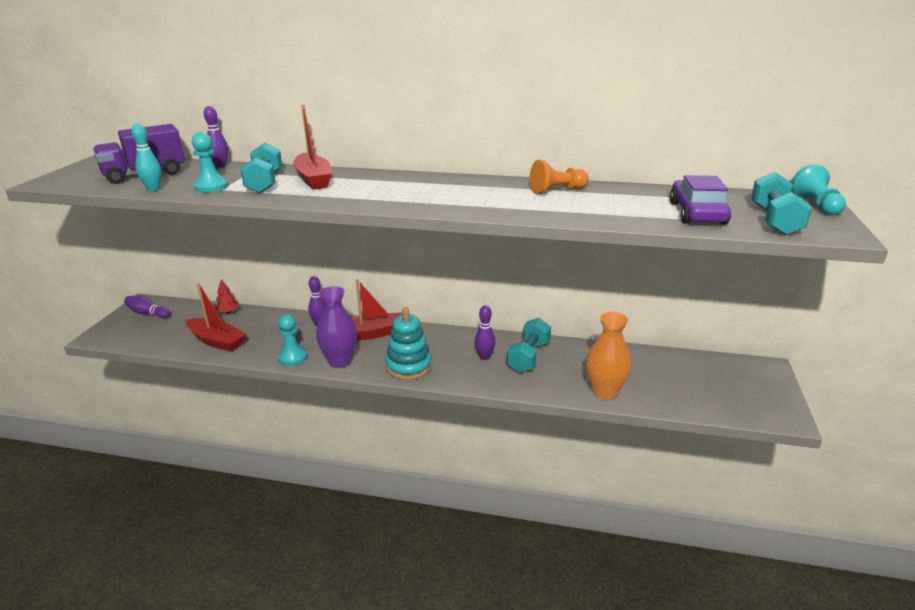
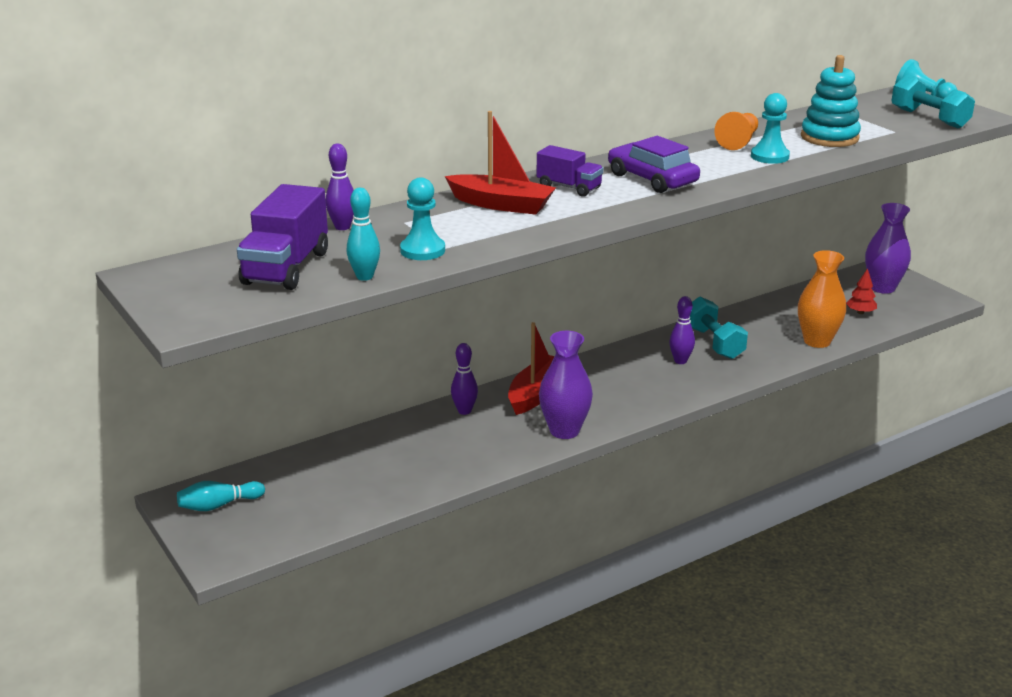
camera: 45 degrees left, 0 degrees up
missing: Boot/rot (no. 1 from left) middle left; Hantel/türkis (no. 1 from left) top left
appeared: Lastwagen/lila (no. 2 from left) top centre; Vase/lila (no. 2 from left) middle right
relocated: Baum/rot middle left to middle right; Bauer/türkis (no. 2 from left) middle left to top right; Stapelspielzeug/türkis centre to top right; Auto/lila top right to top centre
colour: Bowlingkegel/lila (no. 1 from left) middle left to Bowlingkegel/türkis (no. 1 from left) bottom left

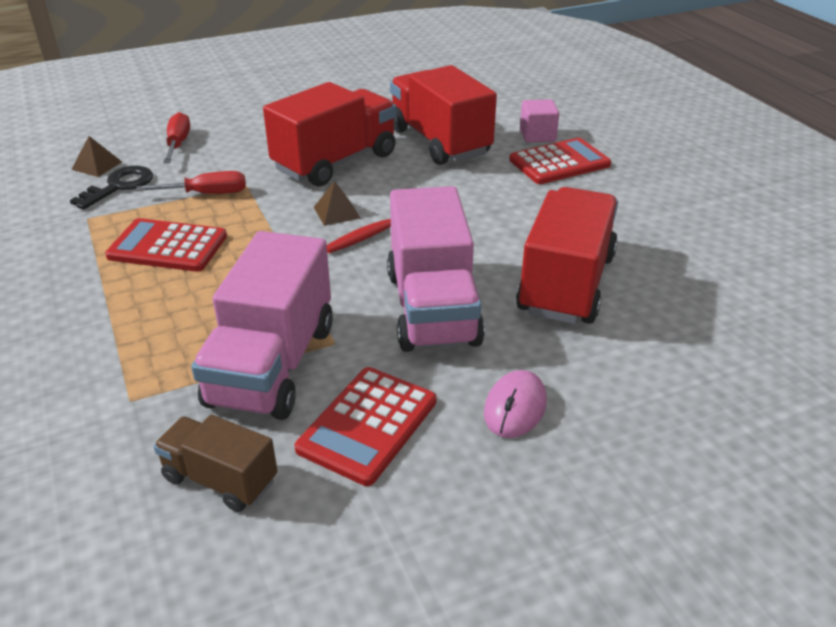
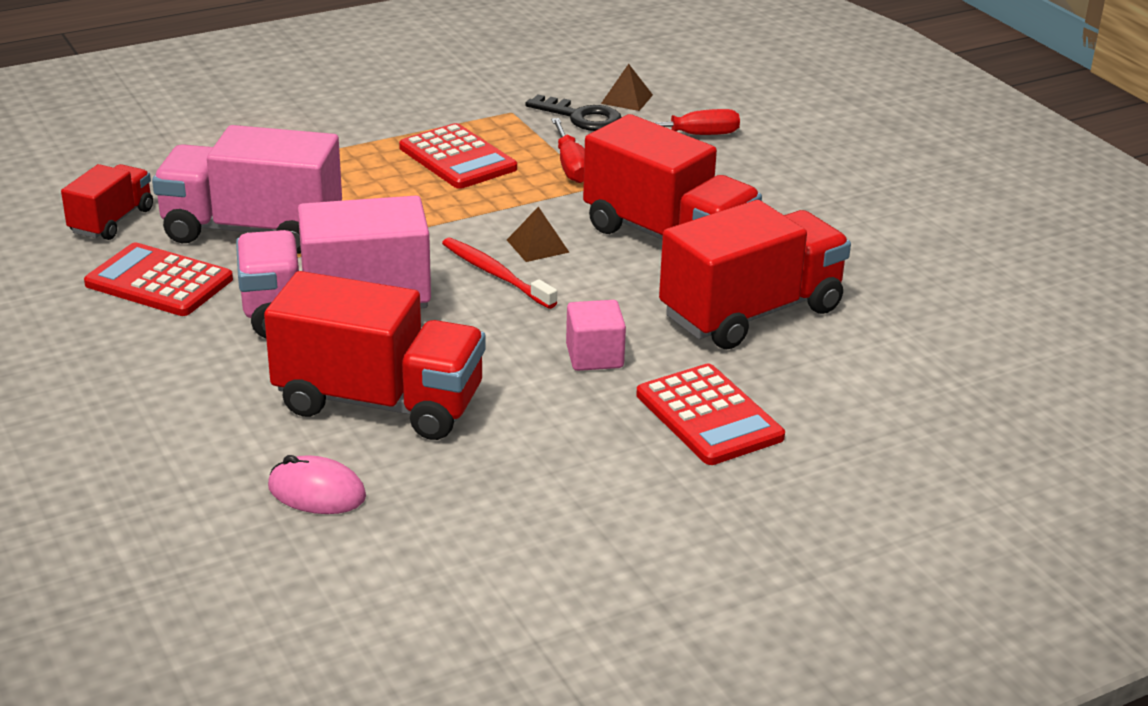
camera: 85 degrees right, 5 degrees down
relocated: Computermaus/rosa centre to bottom left; Kubus/rosa top centre to centre
colour: Lastwagen/braun bottom left to Lastwagen/rot (no. 1 from left) top left
spun: Taschenrechner/rot (no. 1 from left in the first image) middle left = top centre 135 degrees clockwise

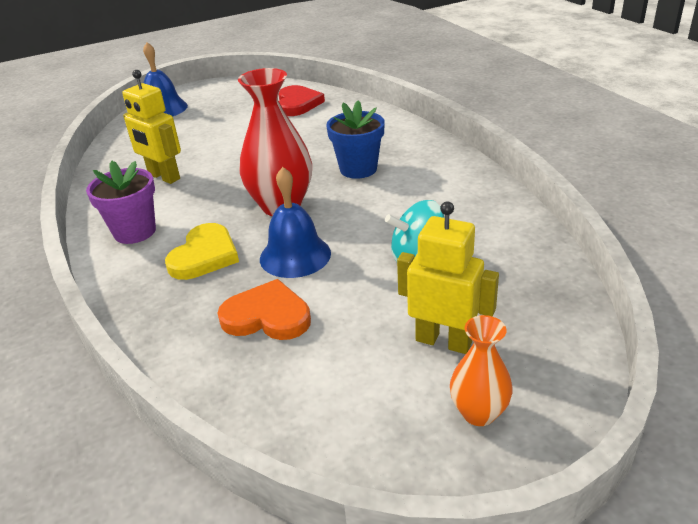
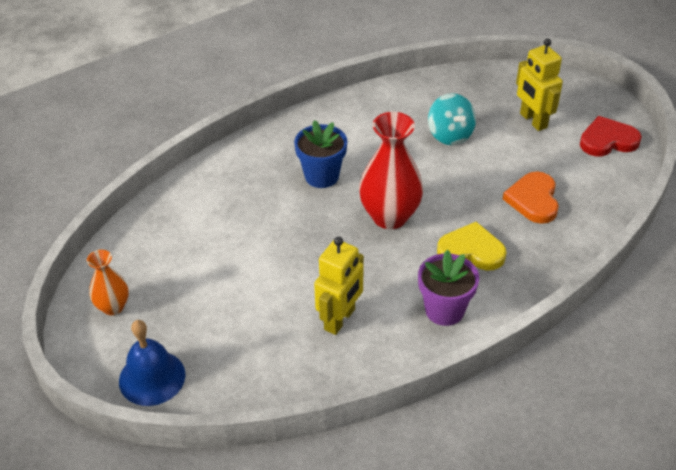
camera: 100 degrees left, 10 degrees up
missing: Glocke/blau (no. 2 from left) centre
relocated: Herz/rot top centre to top right; Vase/orange bottom right to middle left
spun: Roboter/gelb (no. 2 from left) centre = top right 45 degrees counterclockwise

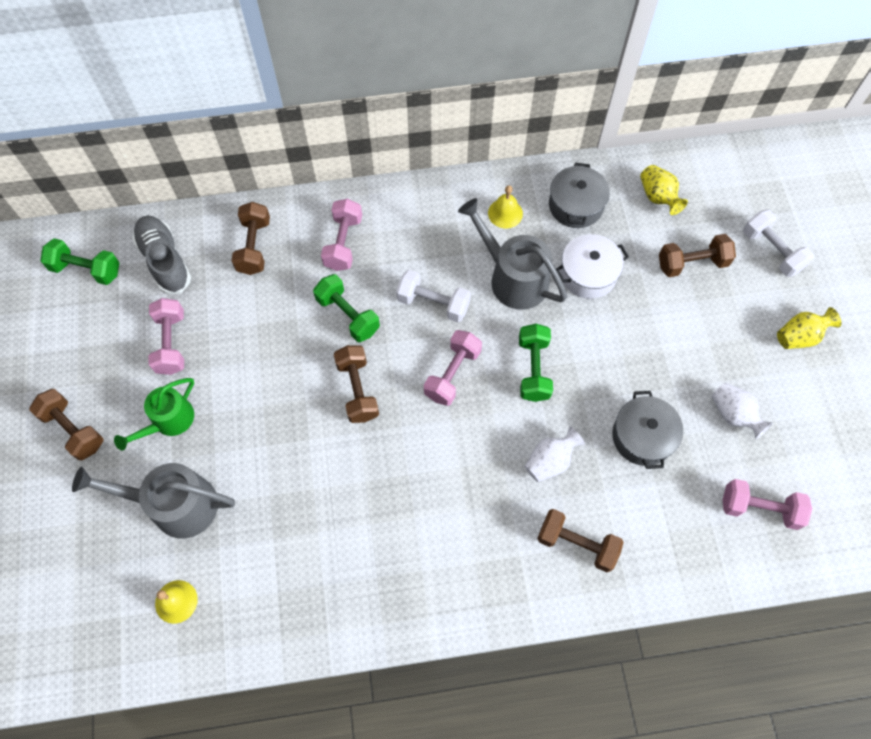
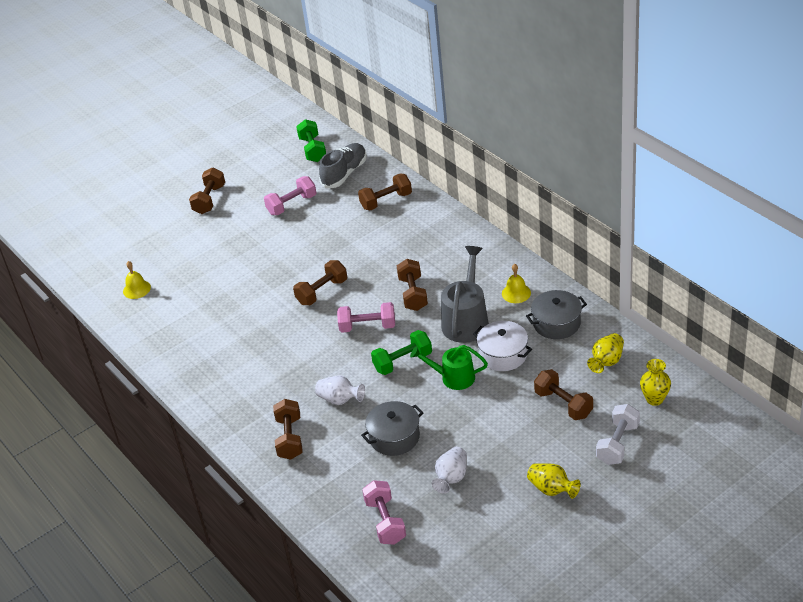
camera: 65 degrees right, 25 degrees down
missing: Gießkanne/grau (no. 1 from left) bottom left; Hantel/grün (no. 2 from left) centre; Hantel/rosa (no. 2 from left) top centre
appeared: Vase/gelb (no. 3 from left) middle right
relocated: Gießkanne/grün middle left to centre
colour: Hantel/weiß (no. 1 from left) centre to Hantel/braun (no. 5 from left) centre

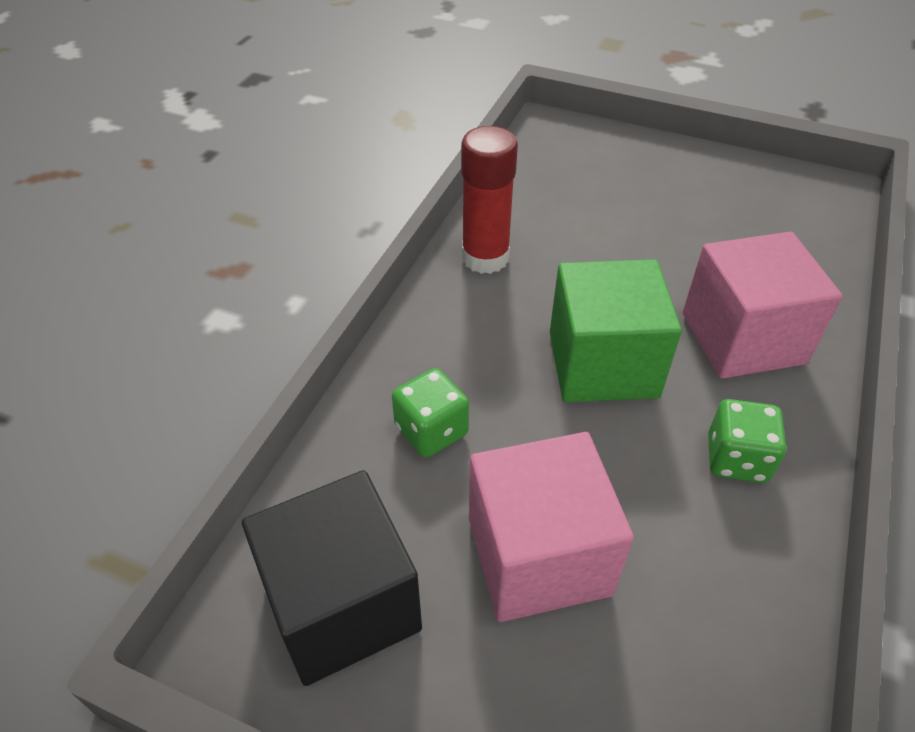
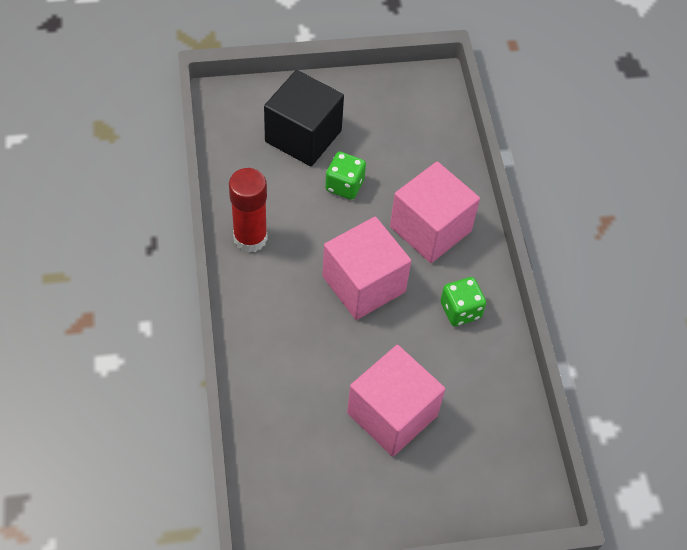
camera: 35 degrees left, 10 degrees up
relocated: Kubus/schwarz bottom centre to top centre; Spielwürfel/grün (no. 1 from left) centre to top centre
colour: Kubus/grün middle right to Kubus/rosa (no. 1 from left) centre

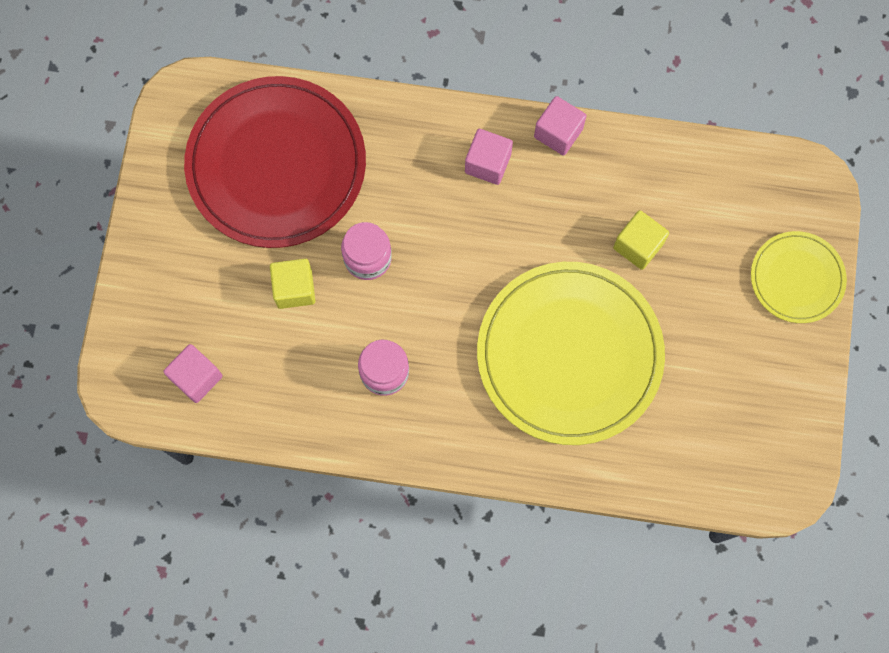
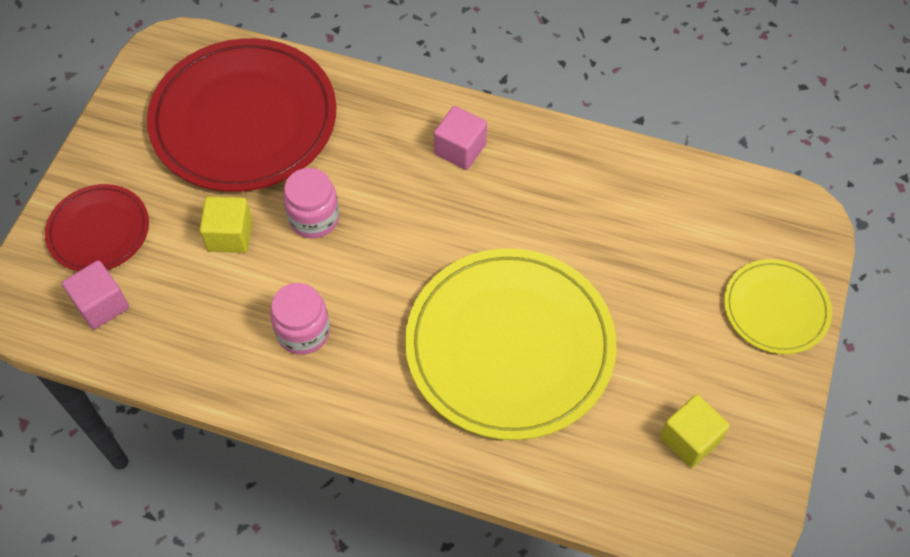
camera: 10 degrees right, 15 degrees down
missing: Kubus/rosa (no. 3 from left) top centre
appeared: Teller/rot (no. 1 from left) middle left
relocated: Kubus/gelb (no. 2 from left) middle right to bottom right

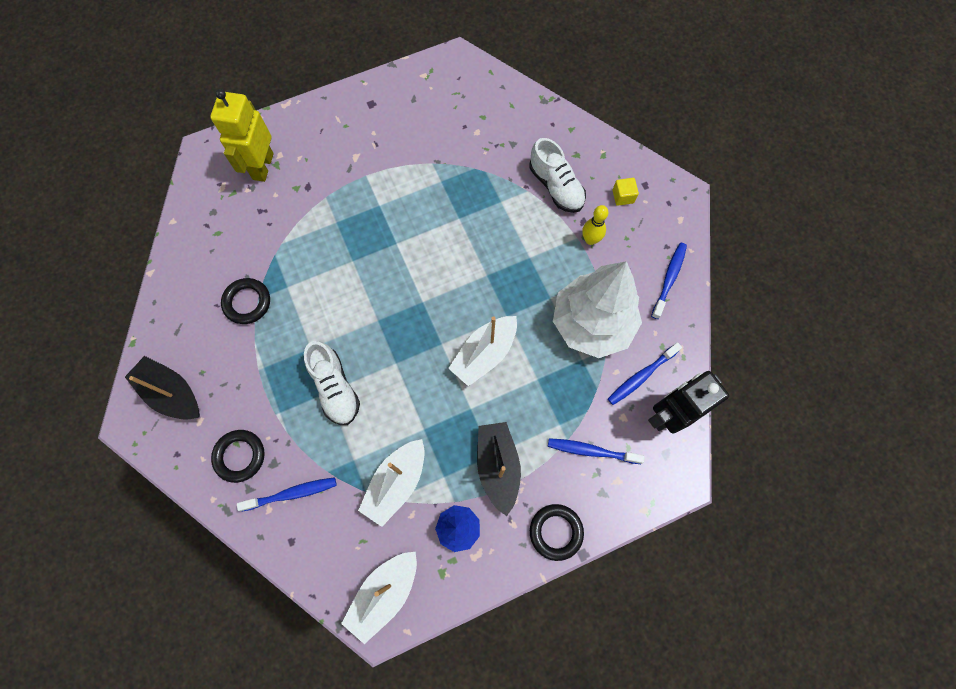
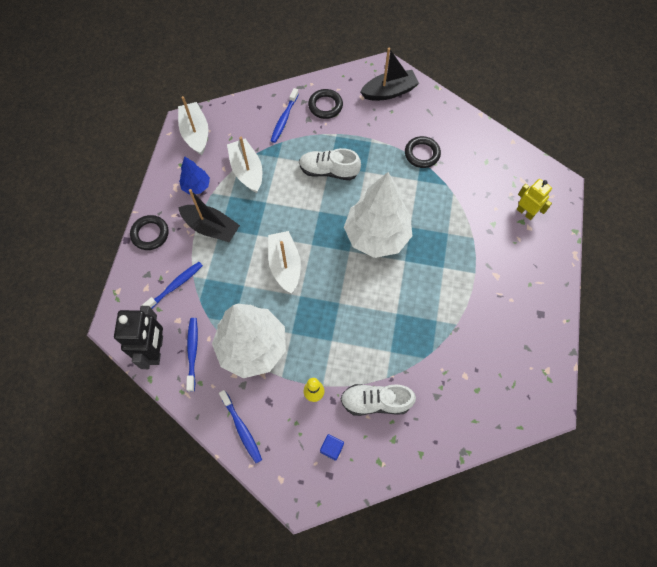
camera: 125 degrees right, 5 degrees down
appeared: Baum/weiß (no. 2 from left) centre
colour: Kubus/gelb top centre to Kubus/blau bottom centre
size: Roboter/gelb top left = middle right x0.64

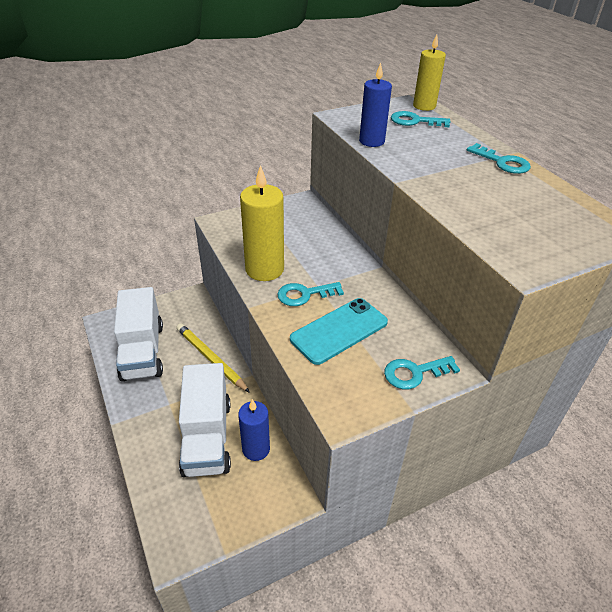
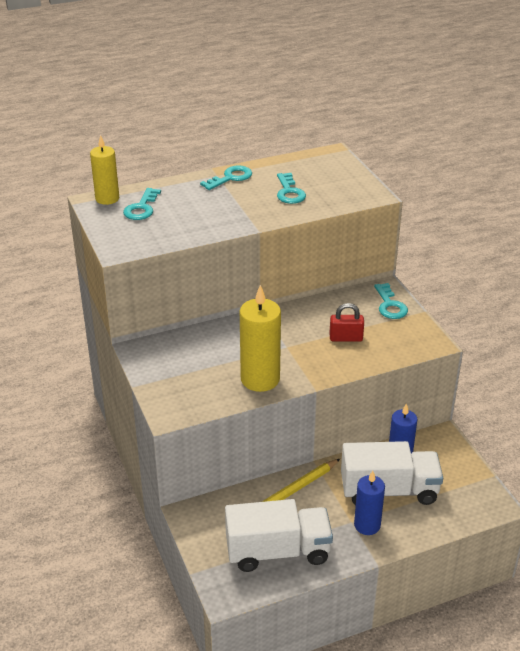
camera: 85 degrees left, 5 degrees down
relocated: Schlüssel/türkis (no. 1 from left in the first image) centre to Schlüssel/türkis (no. 3 from left) top centre; Kerze/blau (no. 2 from left in the first image) top centre to Kerze/blau (no. 1 from left) bottom right
exchanged: Handy/türkis centre to Vorhängeschloss/rot centre

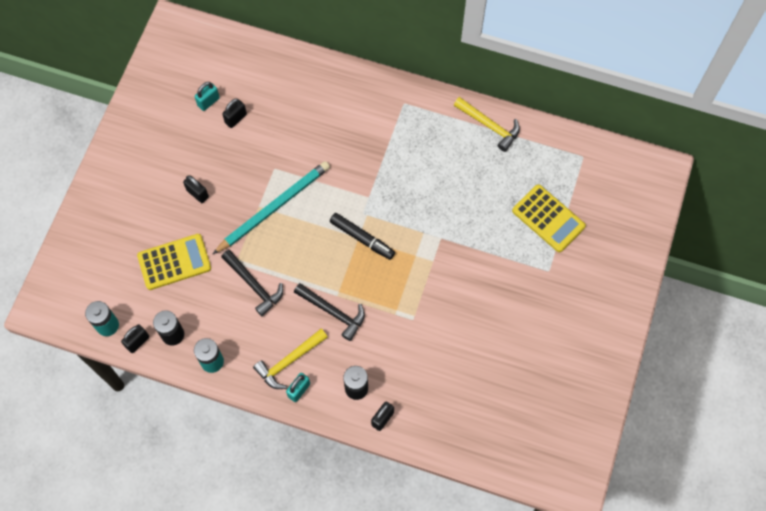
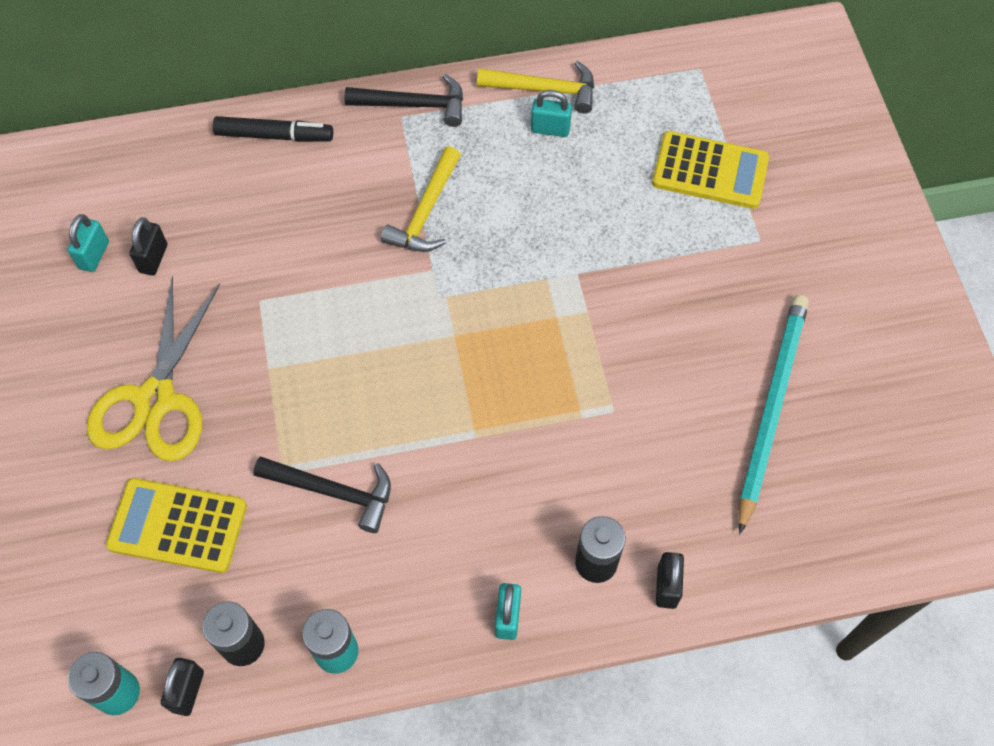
camera: 30 degrees left, 5 degrees down
appeared: Vorhängeschloss/türkis (no. 3 from left) top centre
relocated: Bleistift/türkis centre to middle right; Hammer/gelb (no. 1 from left) bottom centre to top centre; Hammer/schwarz (no. 2 from left) centre to top centre; Filzstift/schwarz centre to top left
exchanged: Vorhängeschloss/schwarz (no. 2 from left) middle left to Schere/gelb middle left
spun: Taschenrechner/gelb (no. 1 from left) middle left = bottom left 120 degrees counterclockwise

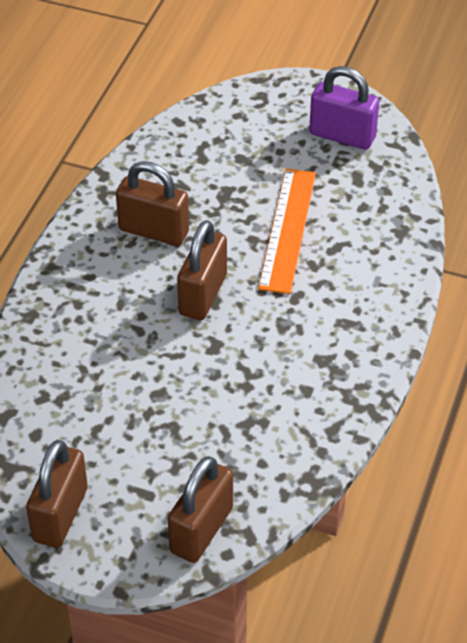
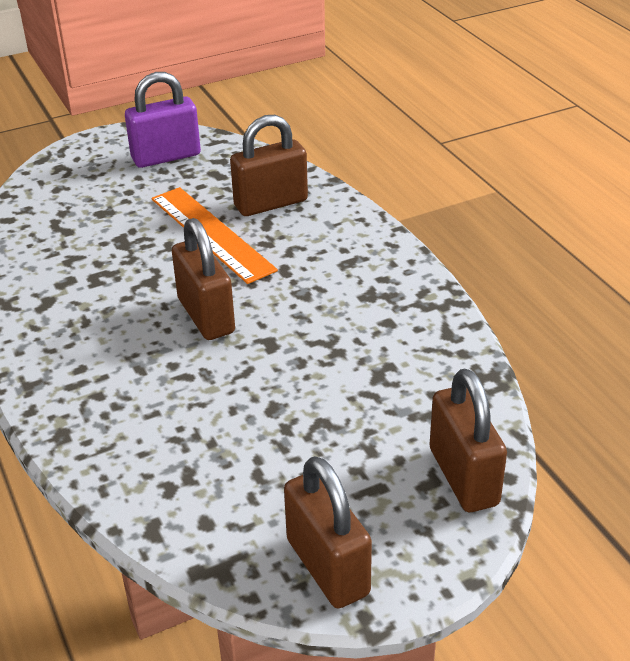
camera: 45 degrees left, 10 degrees down
relocated: Vorhängeschloss/braun (no. 2 from left) top left to top centre

